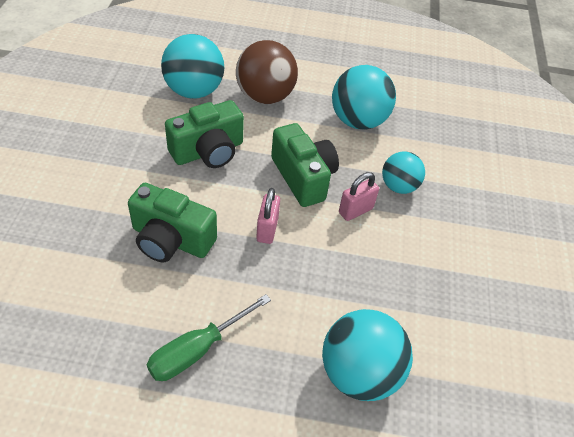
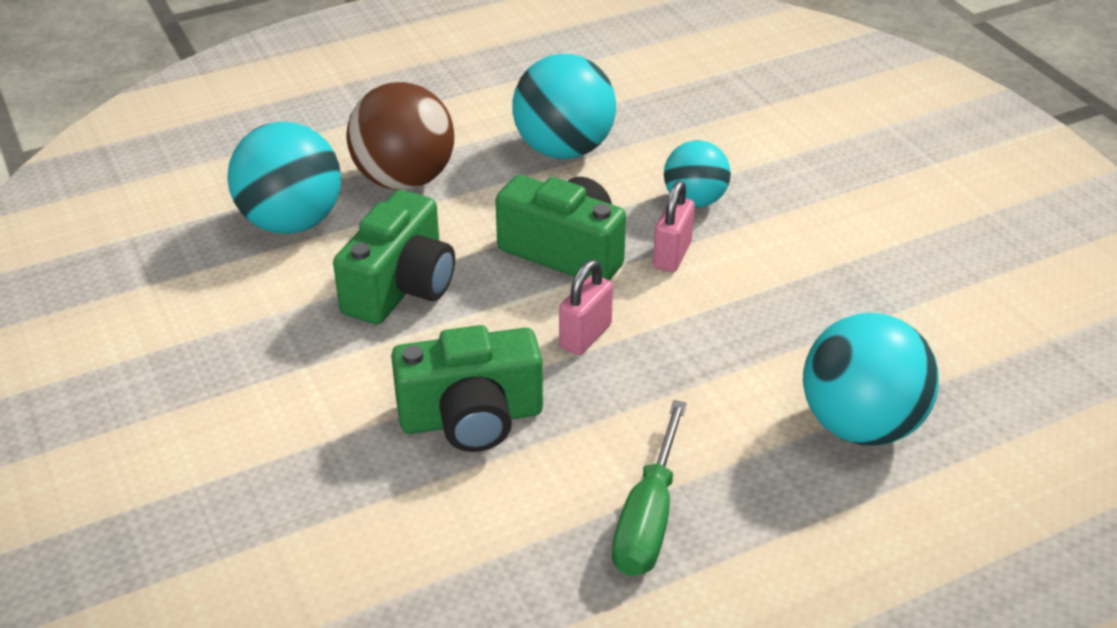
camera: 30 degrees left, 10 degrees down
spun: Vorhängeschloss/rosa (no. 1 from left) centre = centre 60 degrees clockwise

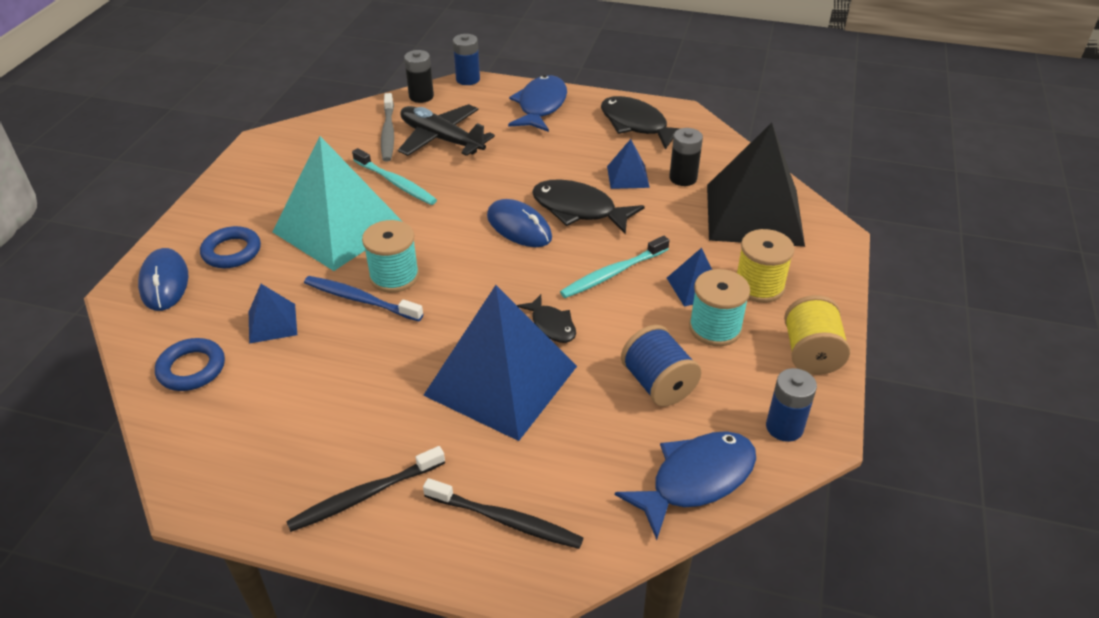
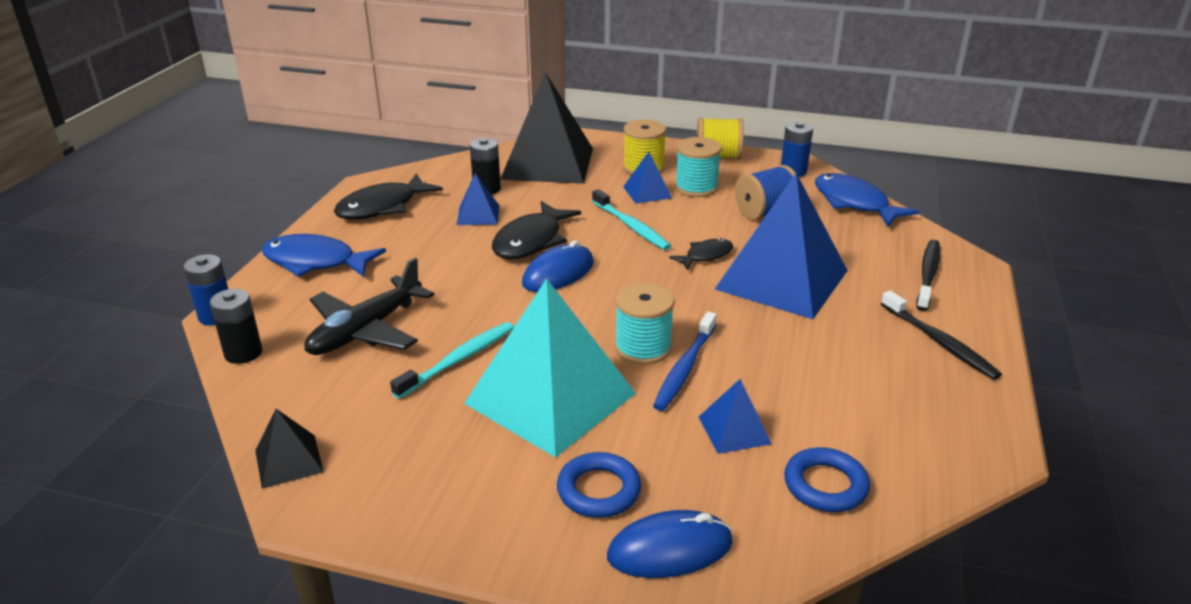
camera: 90 degrees left, 10 degrees down
missing: Zahnbürste/grau top centre
appeared: Pyramide/schwarz (no. 1 from left) bottom left

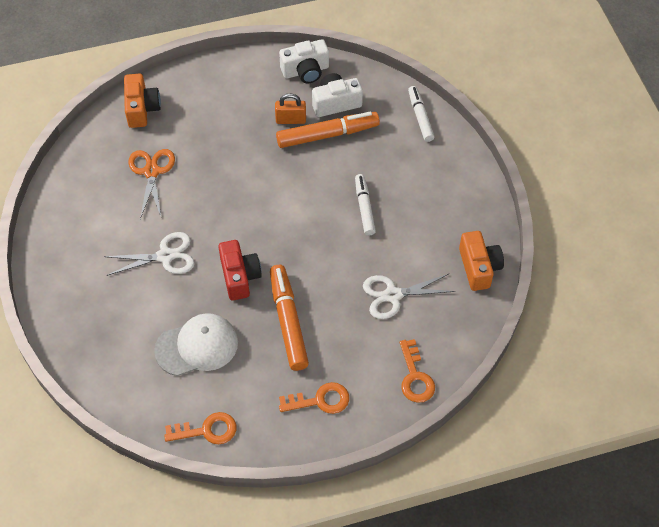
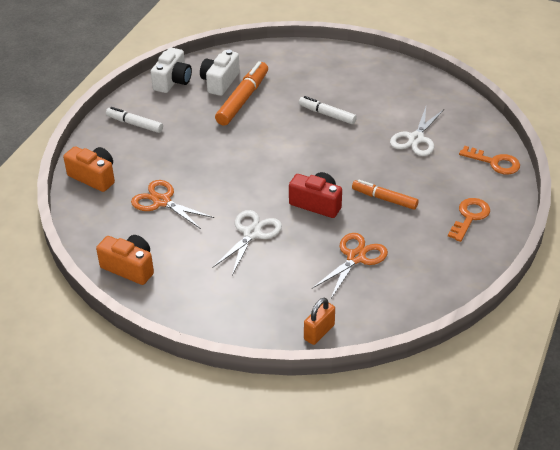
camera: 50 degrees left, 15 degrees down
missing: Schlüssel/orange (no. 1 from left) bottom left
relocated: Vorhängeschloss/orange top centre to bottom centre; Filzstift/weiß (no. 2 from left in the first image) top centre to Filzstift/weiß (no. 1 from left) top left; Kamera/orange (no. 2 from left) middle right to middle left
exchanged: Kappe/weiß middle left to Schere/orange (no. 2 from left) centre
size: Filzstift/orange (no. 1 from left in the first image) centre = middle right x0.64

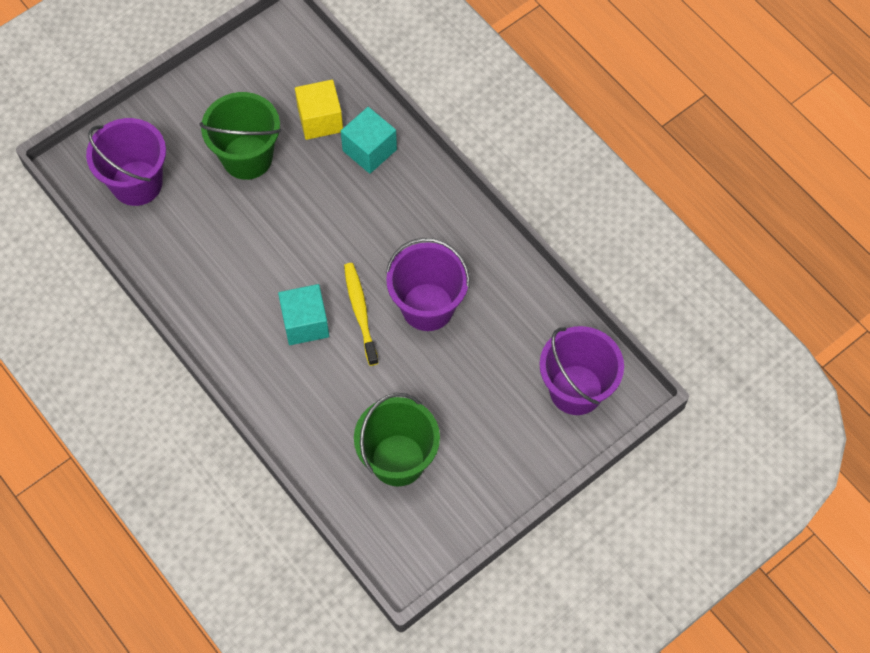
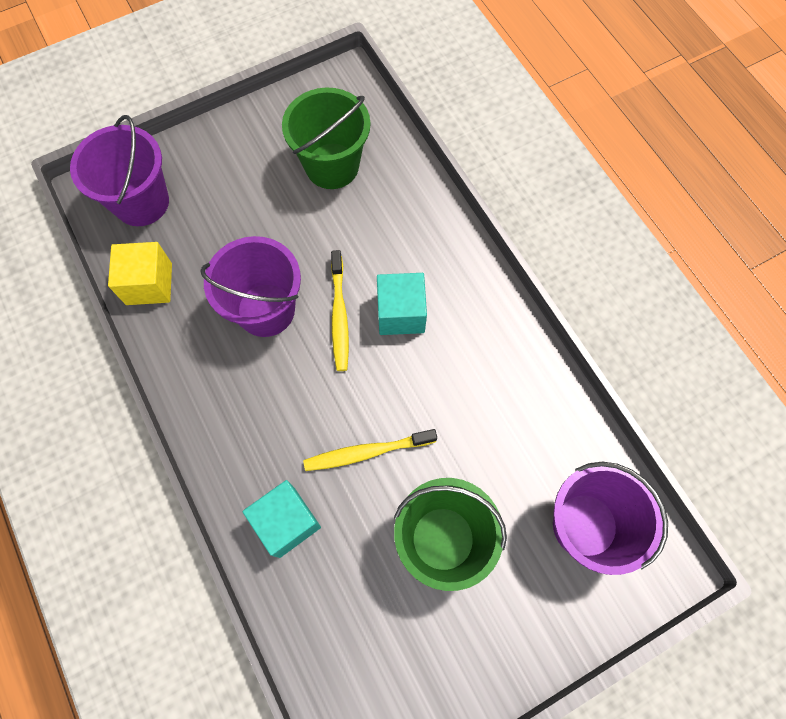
camera: 170 degrees left, 5 degrees up
appeared: Zahnbürste/gelb (no. 2 from left) centre
relocated: Kubus/gelb top centre to middle left

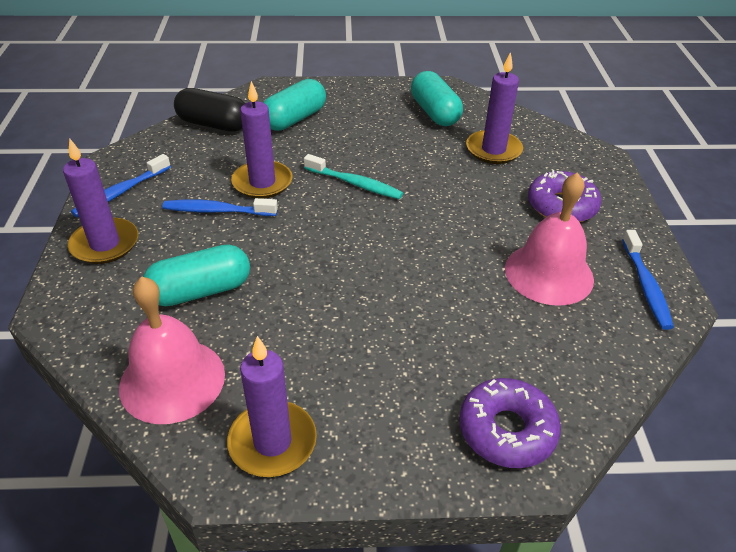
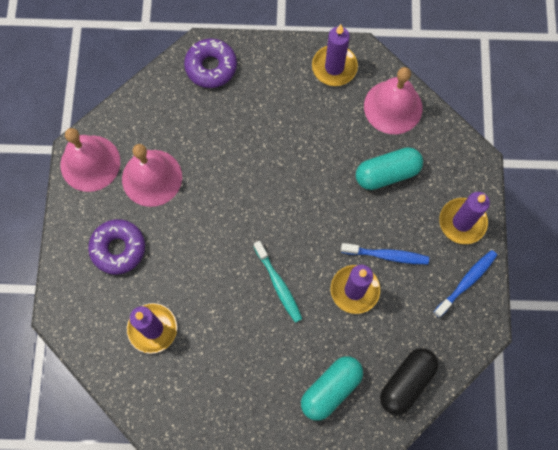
camera: 175 degrees left, 30 degrees up
missing: Kapsel/türkis (no. 3 from left) top centre
exchanged: Zahnbürste/blau (no. 3 from left) middle right to Glocke/rosa (no. 1 from left) middle left
spun: Kapsel/schwarz top left = bottom right 75 degrees counterclockwise; Zahnbürste/türkis top centre = centre 150 degrees counterclockwise

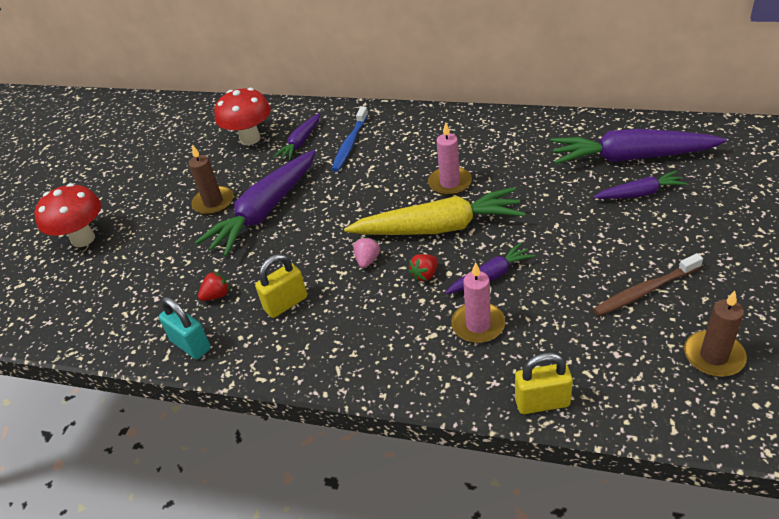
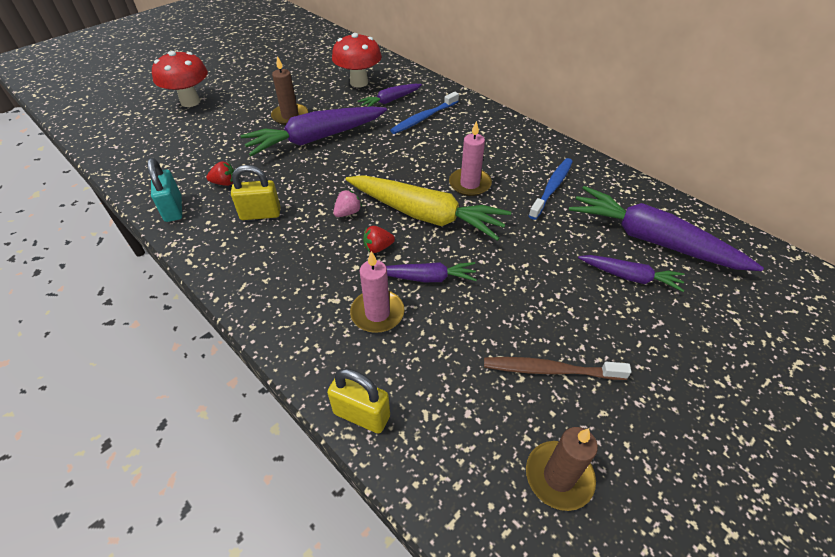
camera: 25 degrees right, 5 degrees up
appeared: Zahnbürste/blau (no. 2 from left) centre

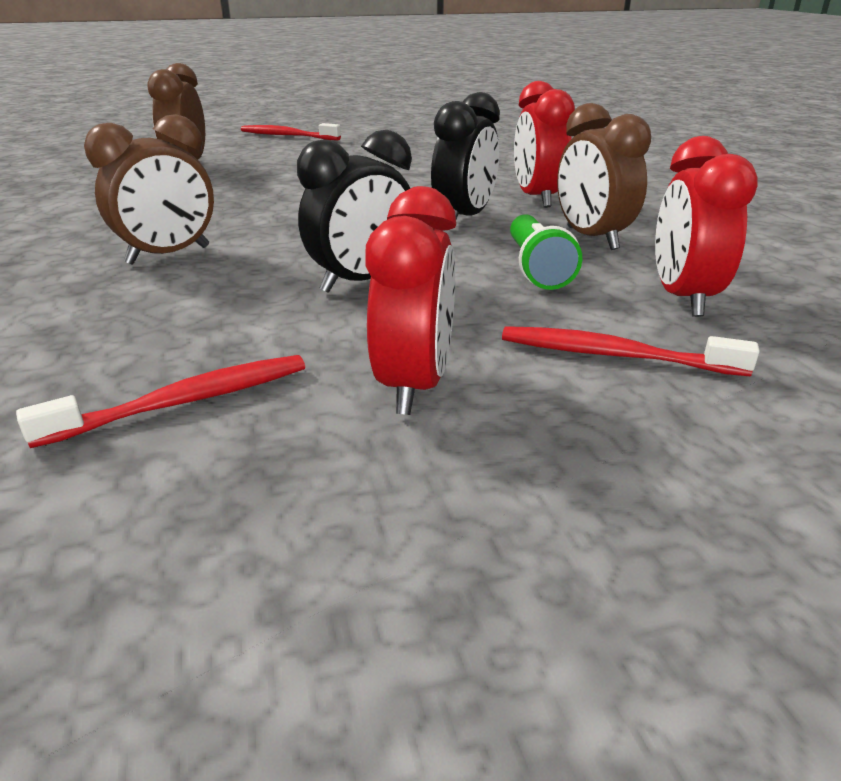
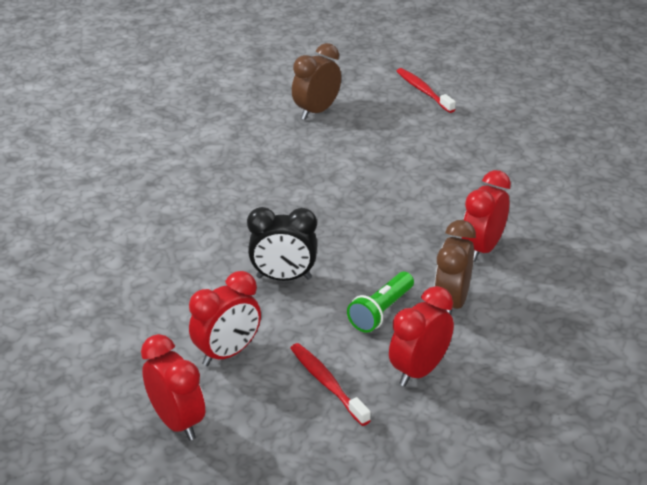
camera: 40 degrees right, 5 degrees up
missing: Zahnbürste/rot (no. 1 from left) middle left; Wecker/braun (no. 1 from left) top left; Wecker/schwarz (no. 2 from left) top centre
appeared: Wecker/rot (no. 1 from left) bottom left

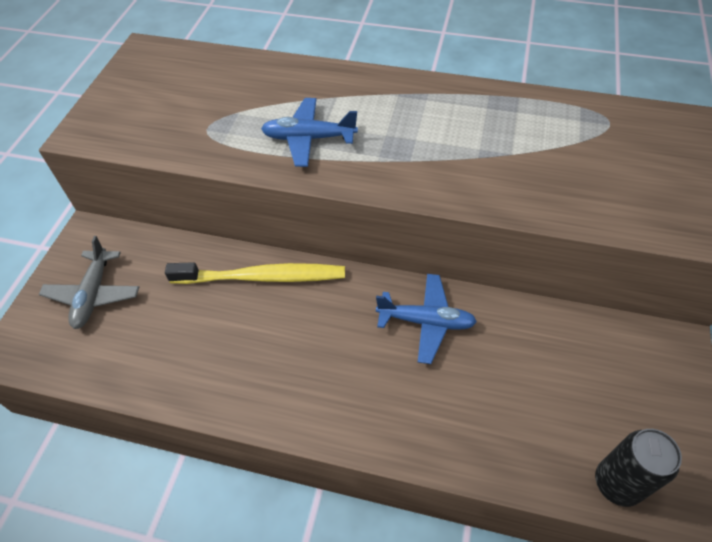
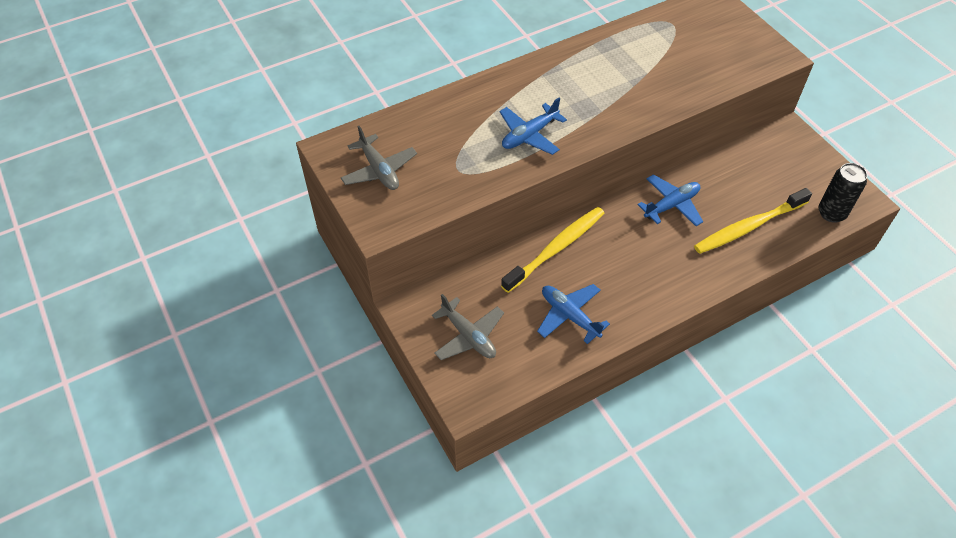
camera: 45 degrees left, 0 degrees up
appeared: Flugzeug/grau (no. 1 from left) top centre; Flugzeug/blau (no. 2 from left) centre; Zahnbürste/gelb (no. 2 from left) middle right

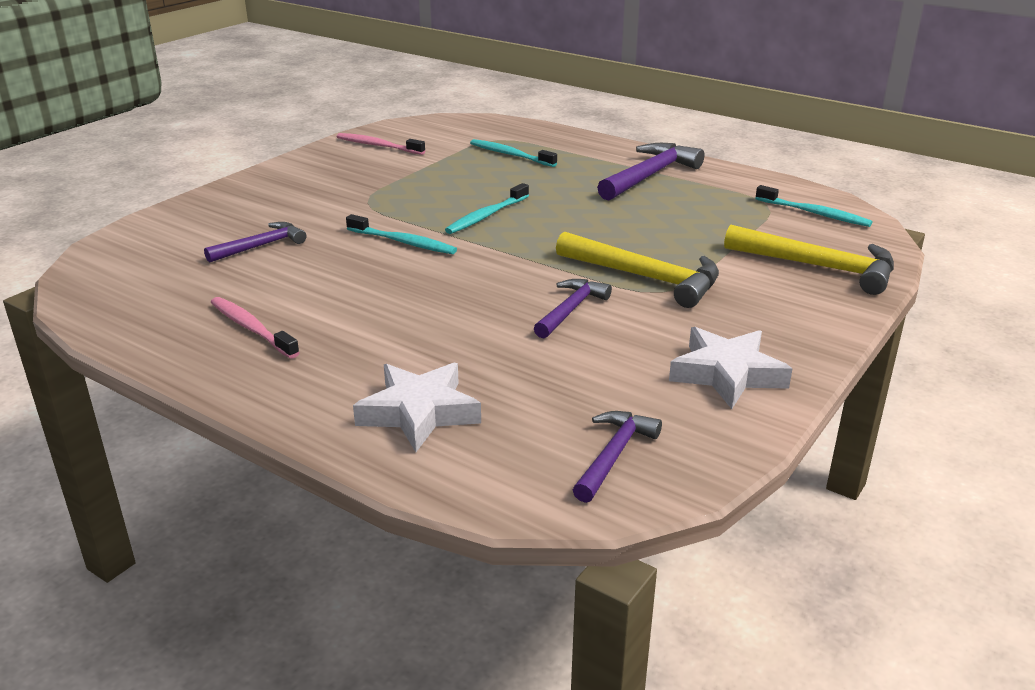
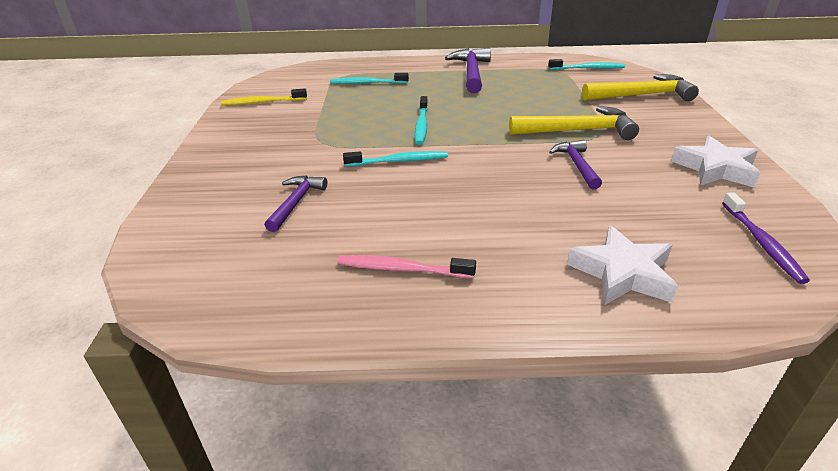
camera: 35 degrees left, 5 degrees up
exchanged: Hammer/lila (no. 3 from left) centre to Zahnbürste/lila middle right
colour: Zahnbürste/rosa (no. 2 from left) top centre to Zahnbürste/gelb top left

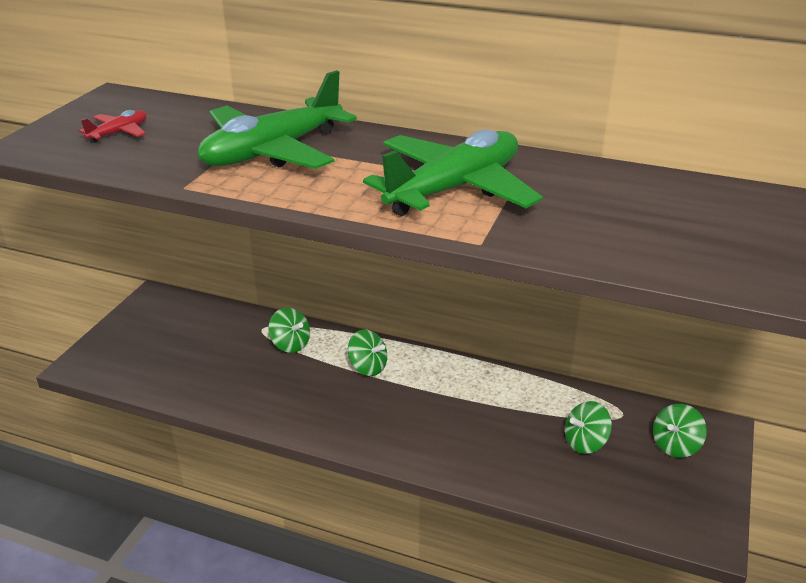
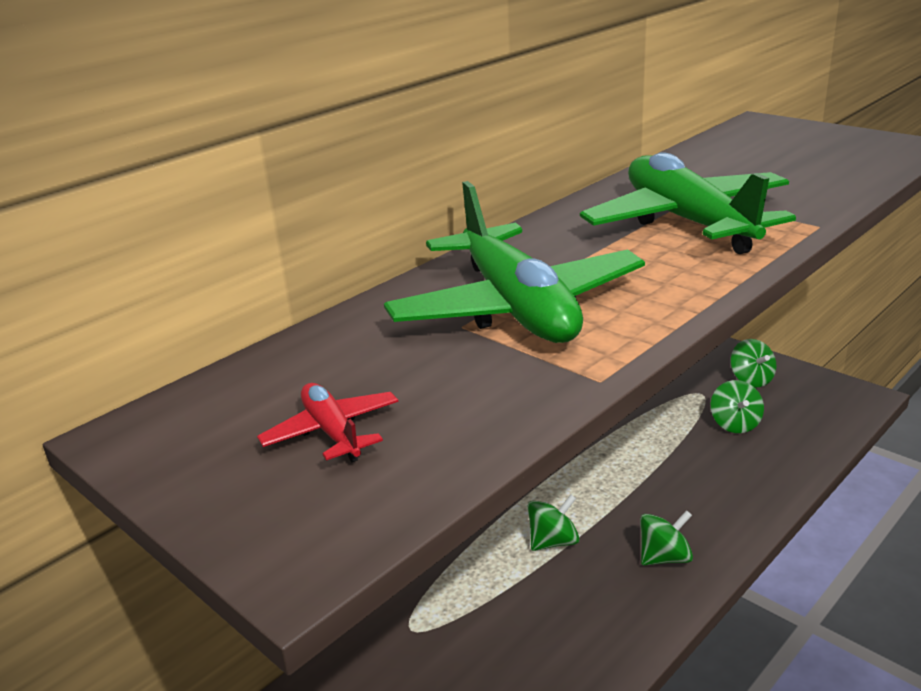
camera: 65 degrees left, 5 degrees down
relocated: Kreisel/grün (no. 1 from left in the first image) centre to Kreisel/grün (no. 2 from left) bottom right

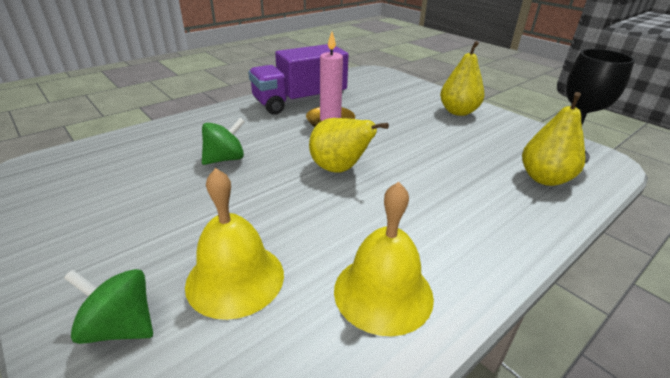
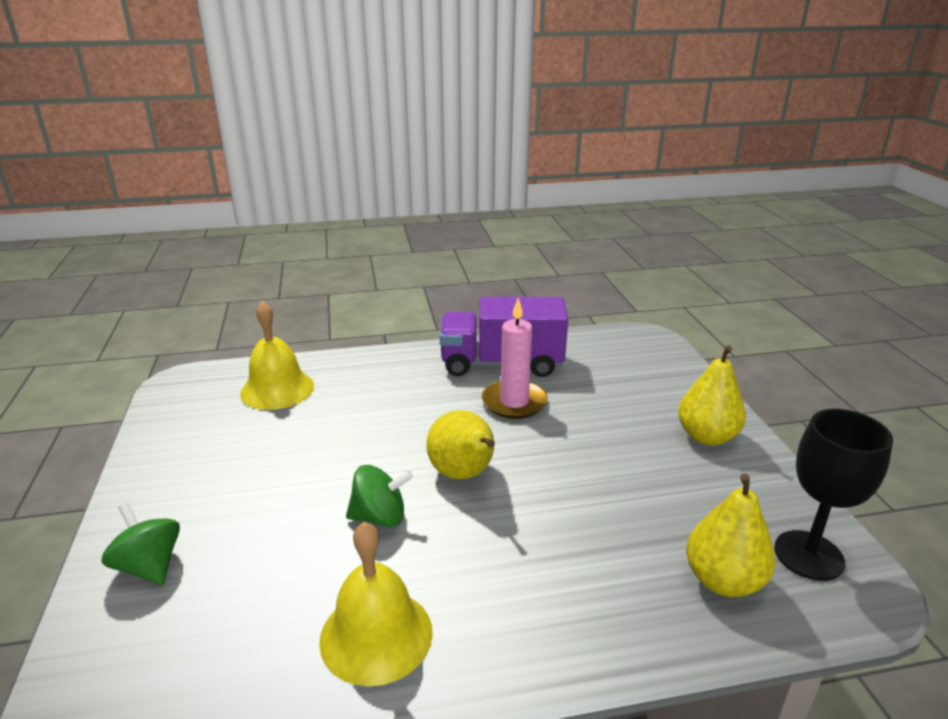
camera: 30 degrees right, 5 degrees down
relocated: Glocke/gelb (no. 1 from left) centre to middle left; Kreisel/grün (no. 2 from left) middle left to bottom centre

